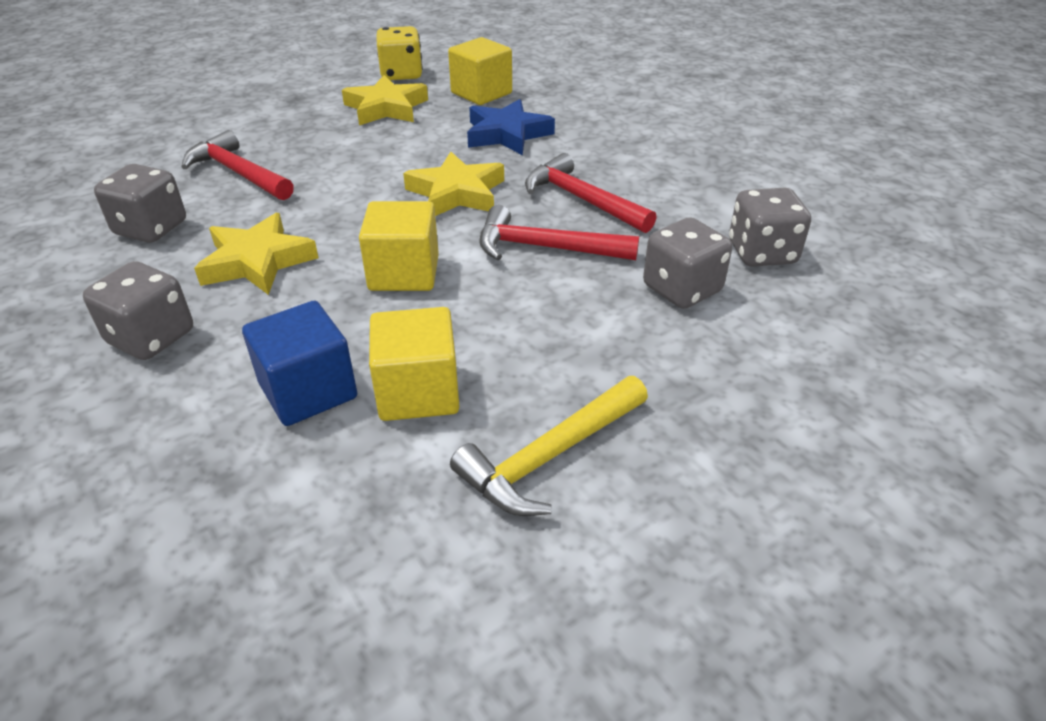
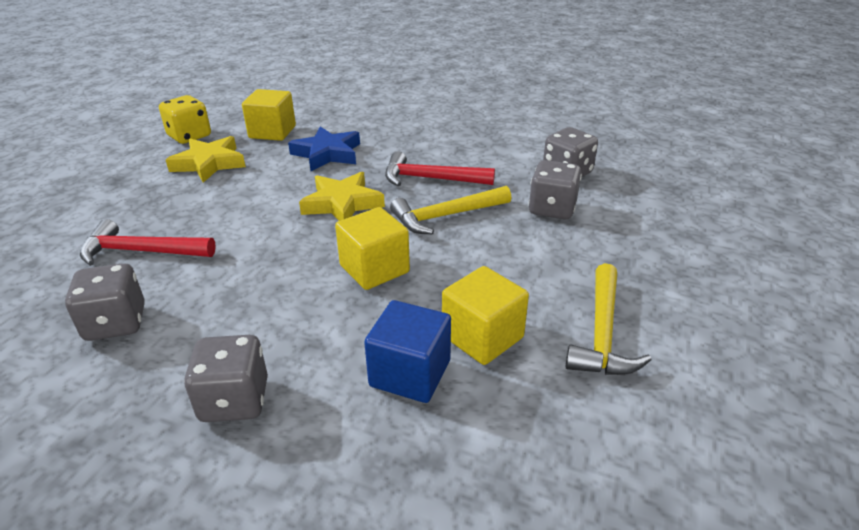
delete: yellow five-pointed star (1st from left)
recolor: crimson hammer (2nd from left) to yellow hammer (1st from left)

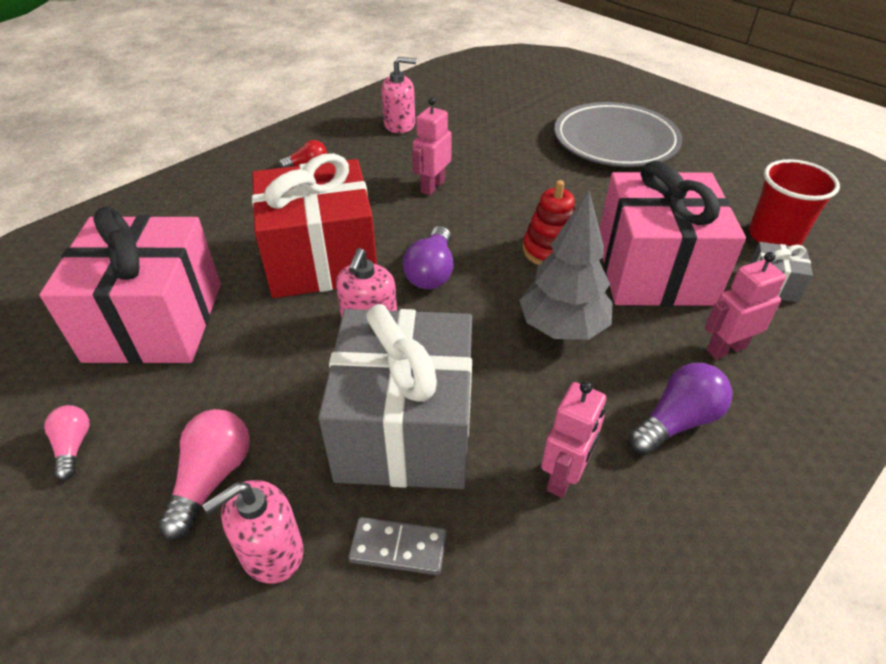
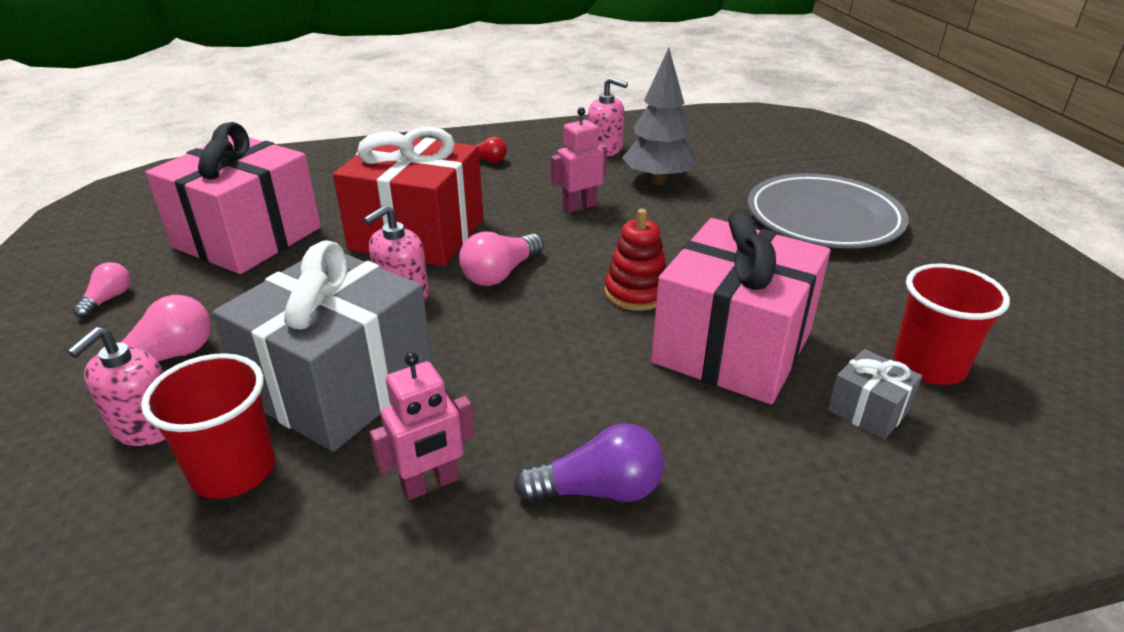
delete: rosy toy robot (3rd from left)
move: gray tree
replace: gray domino tile to crimson cup (1st from left)
recolor: royal purple lightbulb (1st from left) to rosy lightbulb (3rd from left)
rotate: rosy soap pump (1st from left) 60 degrees counterclockwise

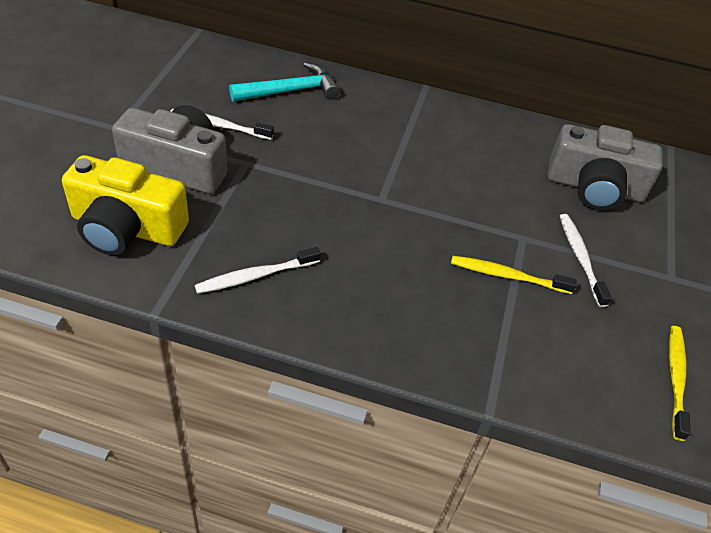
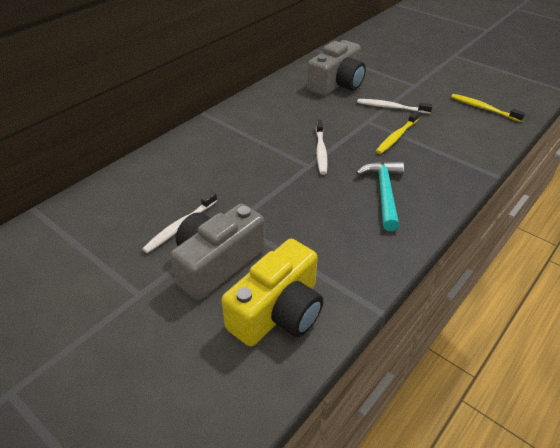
move: pure white toothbrush (2nd from left); teal hammer

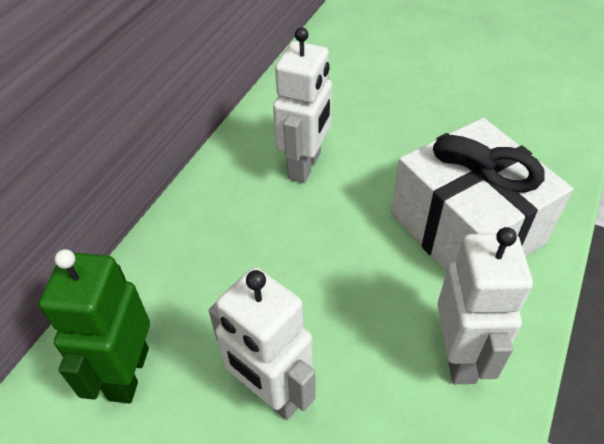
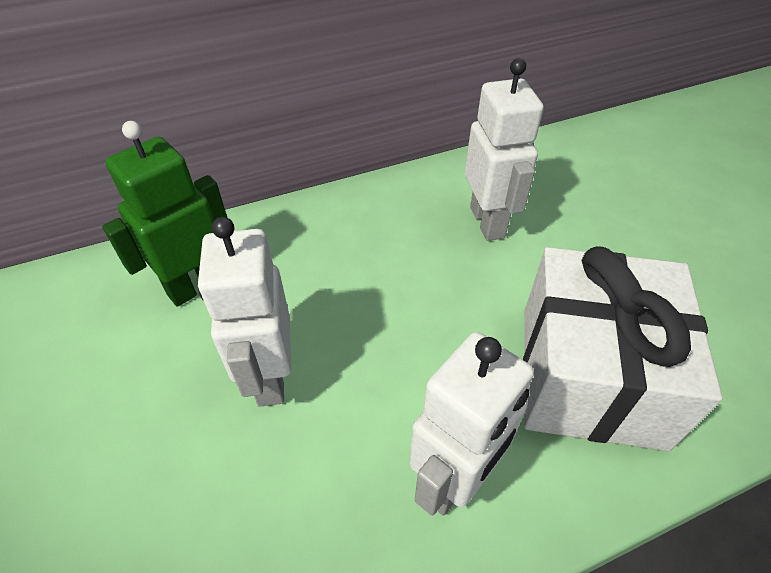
rotate: pure white toy robot (2nd from left in the first image) 75 degrees counterclockwise

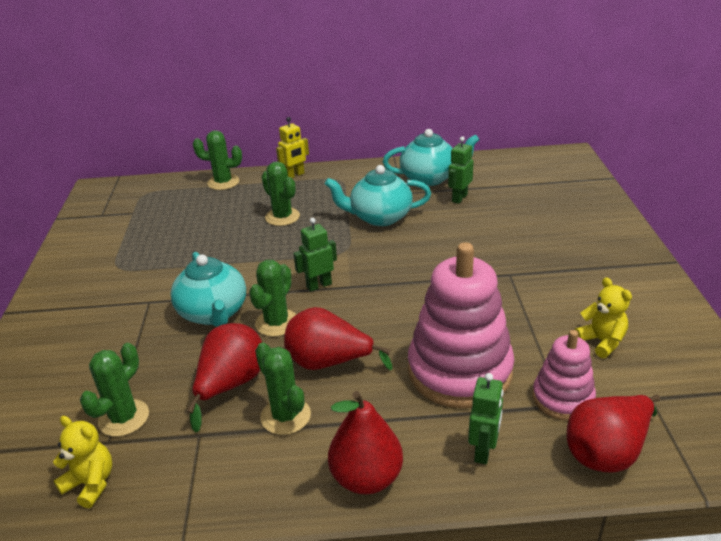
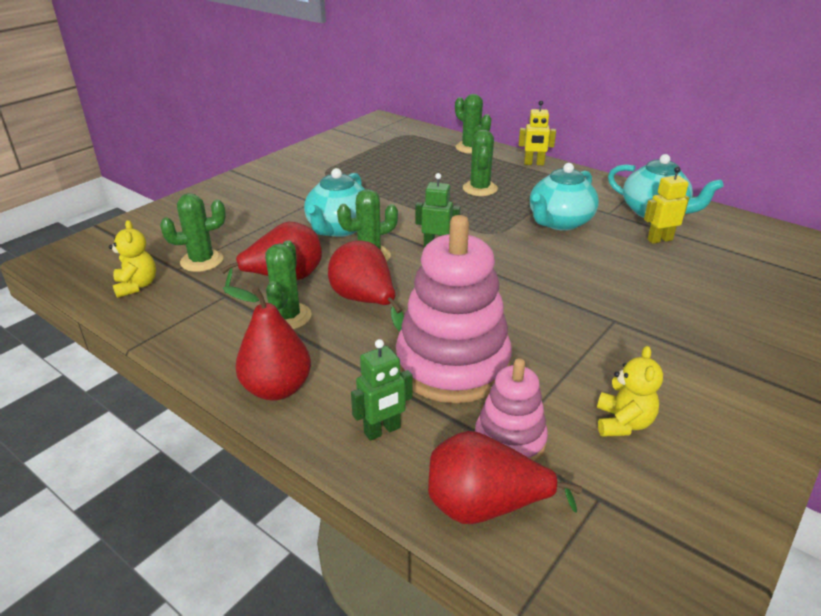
recolor: green toy robot (2nd from left) to yellow toy robot (2nd from left)
rotate: teal teapot (2nd from left) 90 degrees counterclockwise

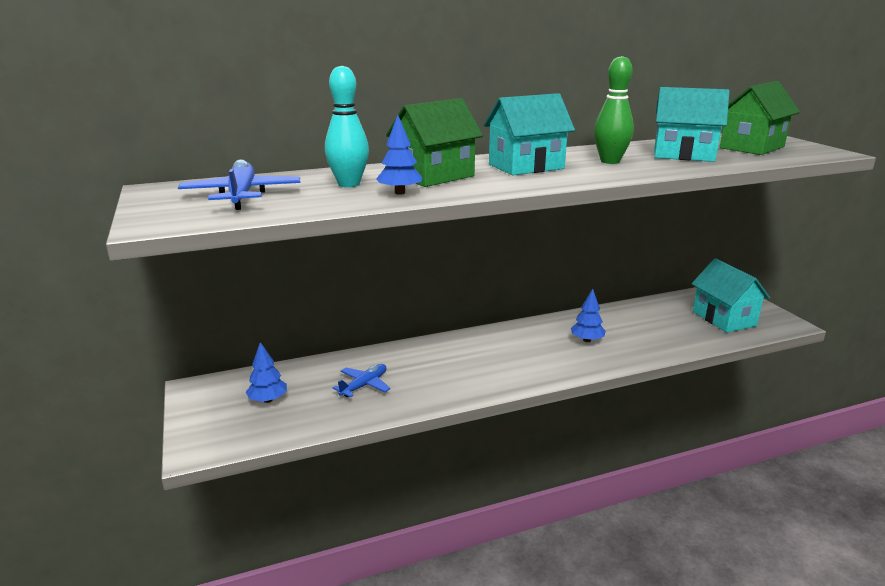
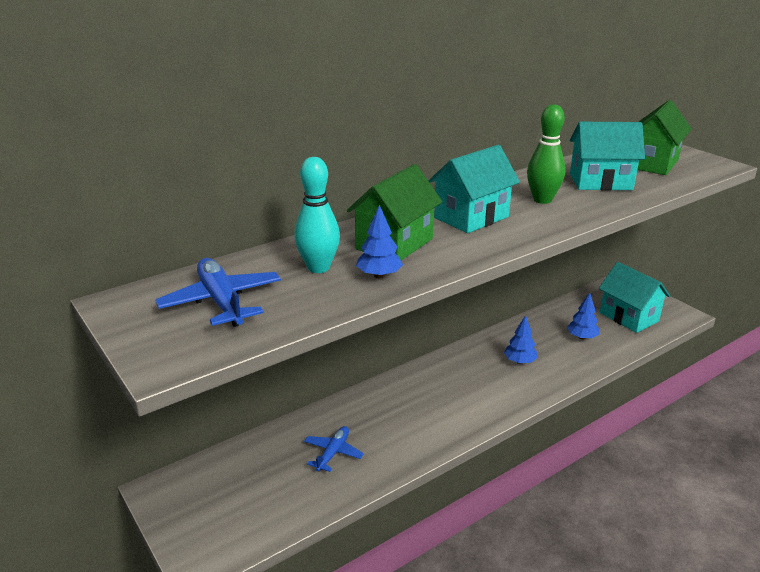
move: blue tree (1st from left in the first image) to blue tree (3rd from left)

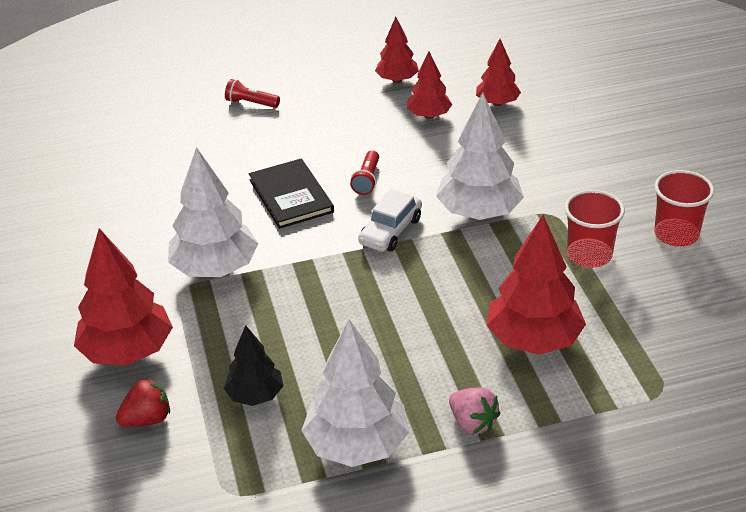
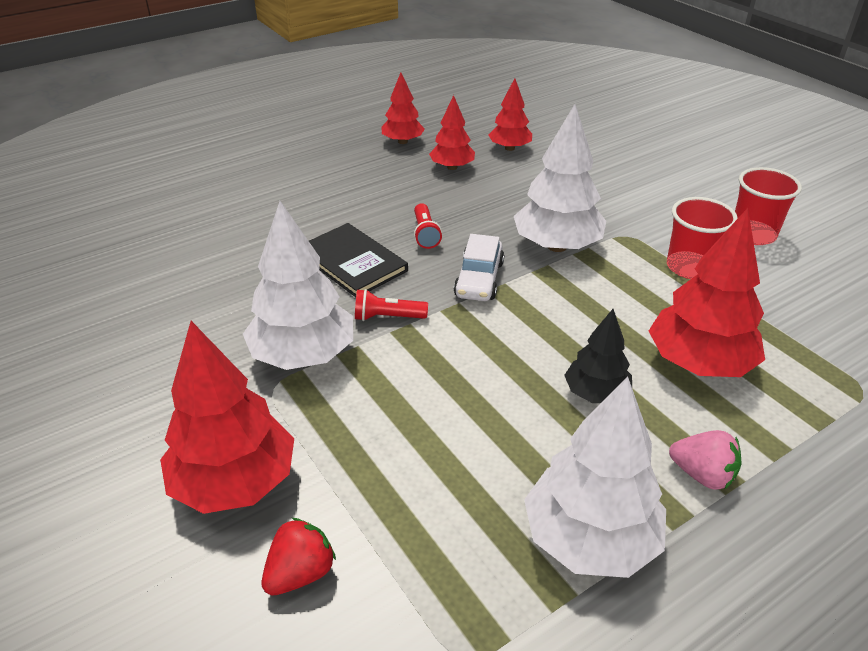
move: ebony tree; crimson flashlight (1st from left)

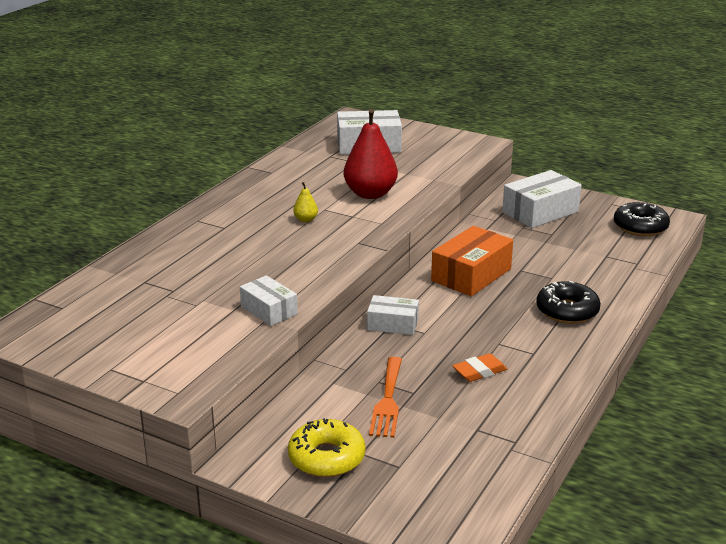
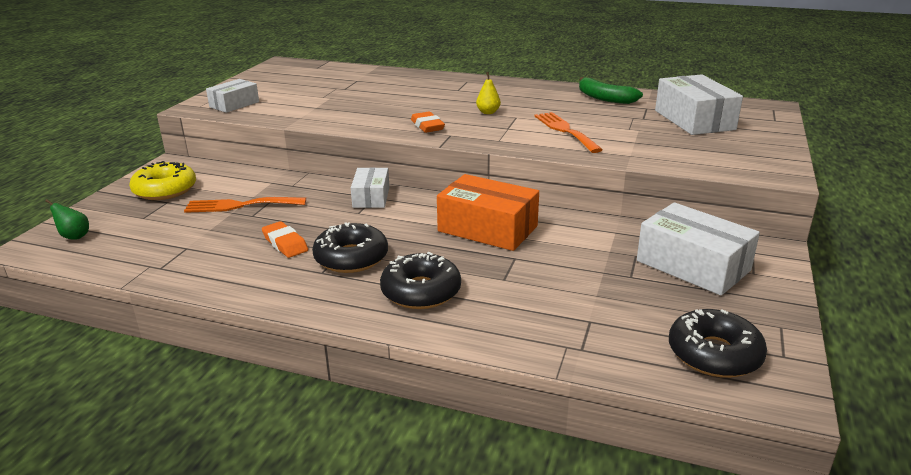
insert: green pear fruit; ebony doughnut (1st from left); orange gum eraser (2nd from left); green toy banana
move: pure white box (1st from left)
replace: crimson pear fruit to orange table fork (2nd from left)

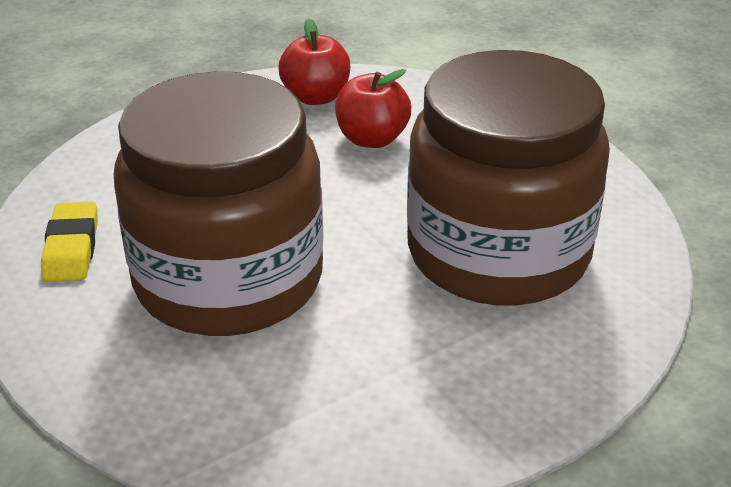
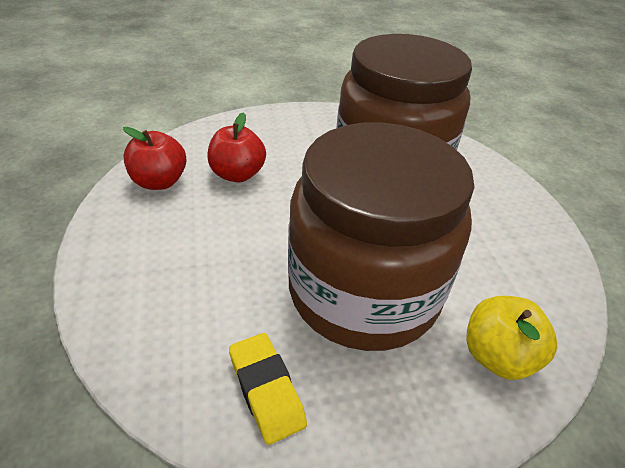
insert: yellow toy apple
rotate: yellow gum eraser 45 degrees clockwise

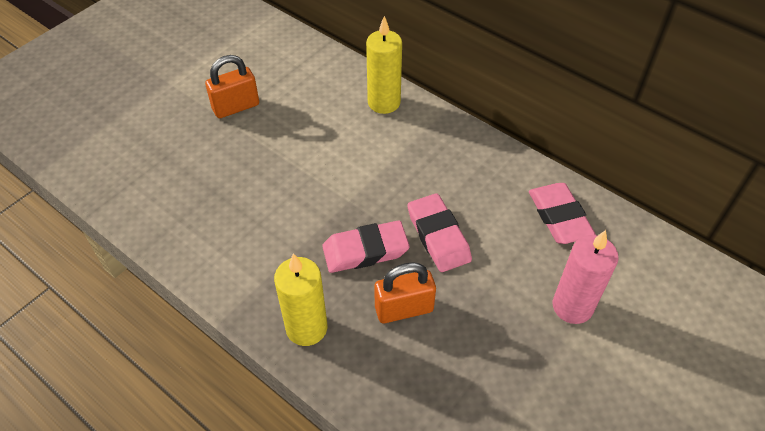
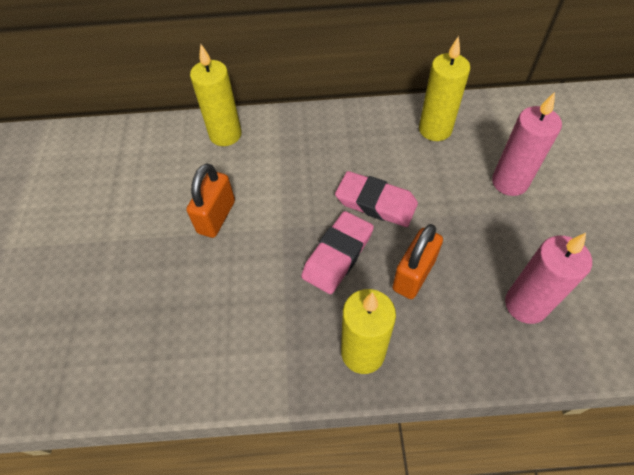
insert: rosy wax candle (2nd from left)
move: orange lock (1st from left)
replace: rosy gum eraser (3rd from left) to yellow wax candle (3rd from left)

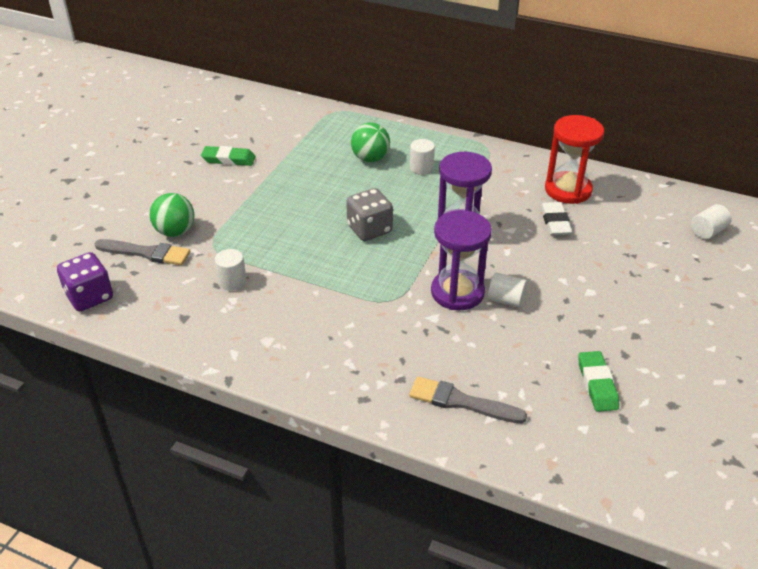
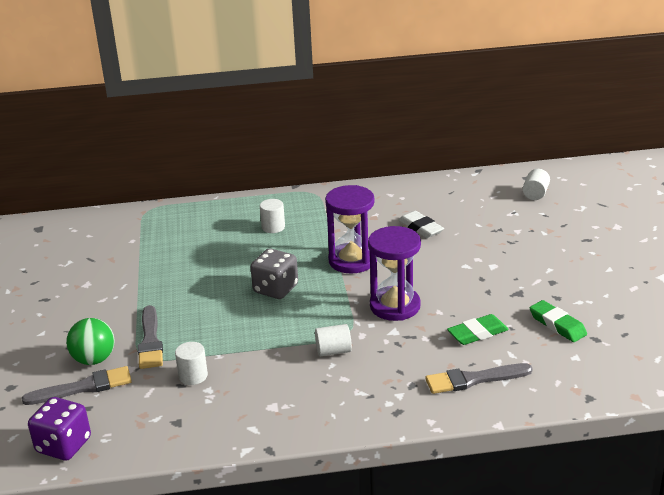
delete: green ball (2nd from left); crimson sand timer
insert: gray brush (2nd from left)
move: green gum eraser (1st from left); pure white cylinder (3rd from left)

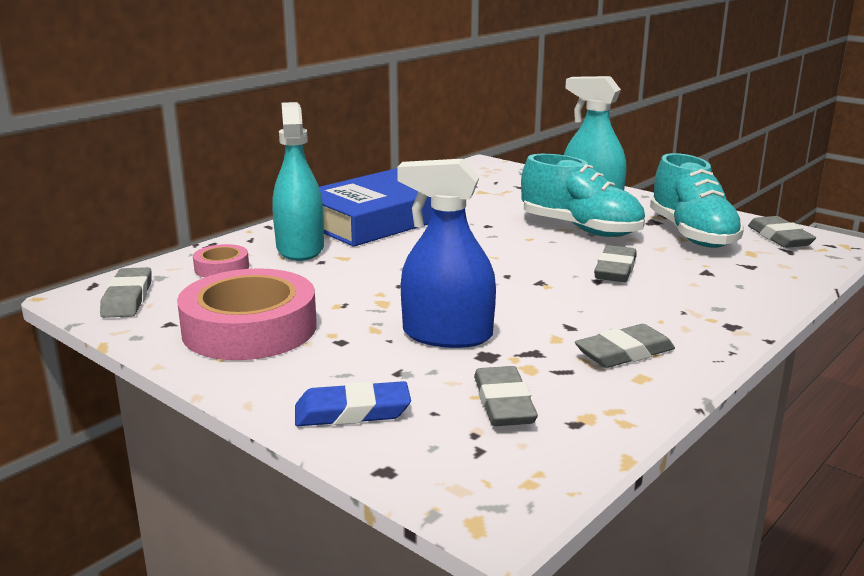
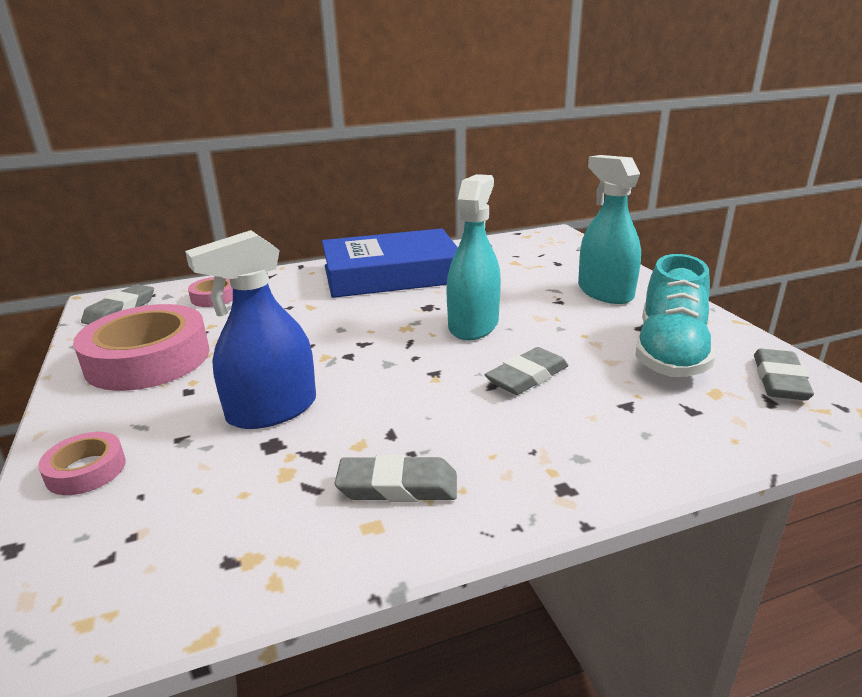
delete: gray gum eraser (2nd from left); teal lace-up shoe (1st from left)
move: teal sprayer (1st from left)
replace: blue gum eraser to rosy tape (1st from left)
rotate: blue sprayer 75 degrees counterclockwise

